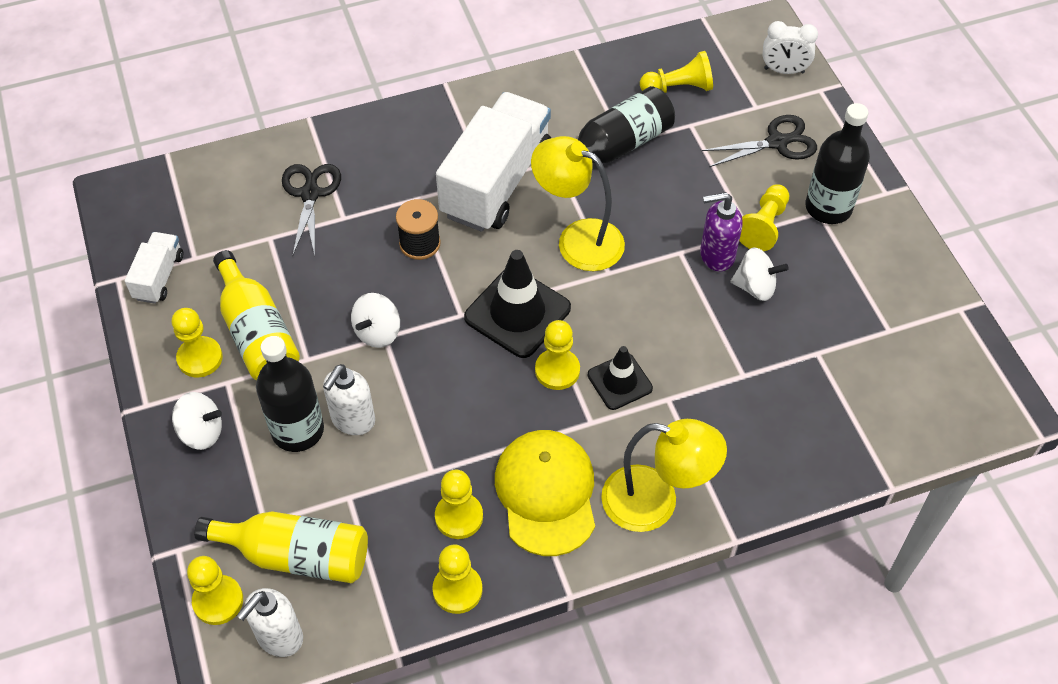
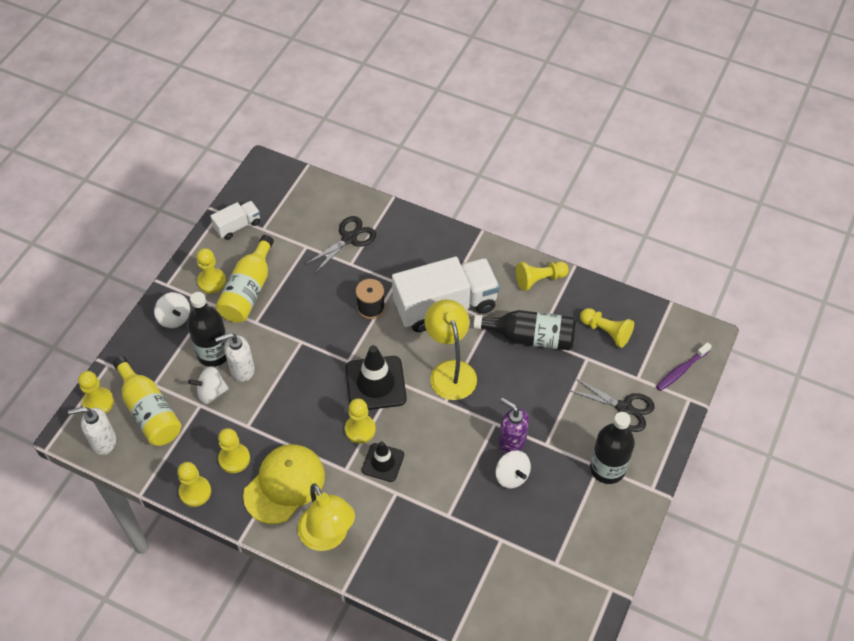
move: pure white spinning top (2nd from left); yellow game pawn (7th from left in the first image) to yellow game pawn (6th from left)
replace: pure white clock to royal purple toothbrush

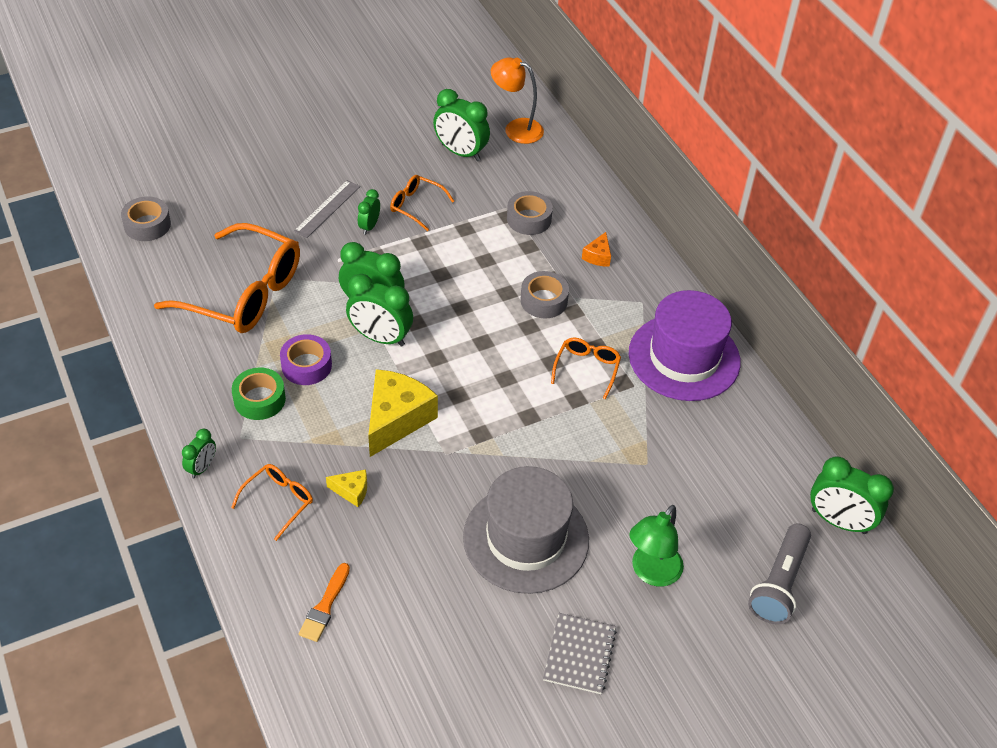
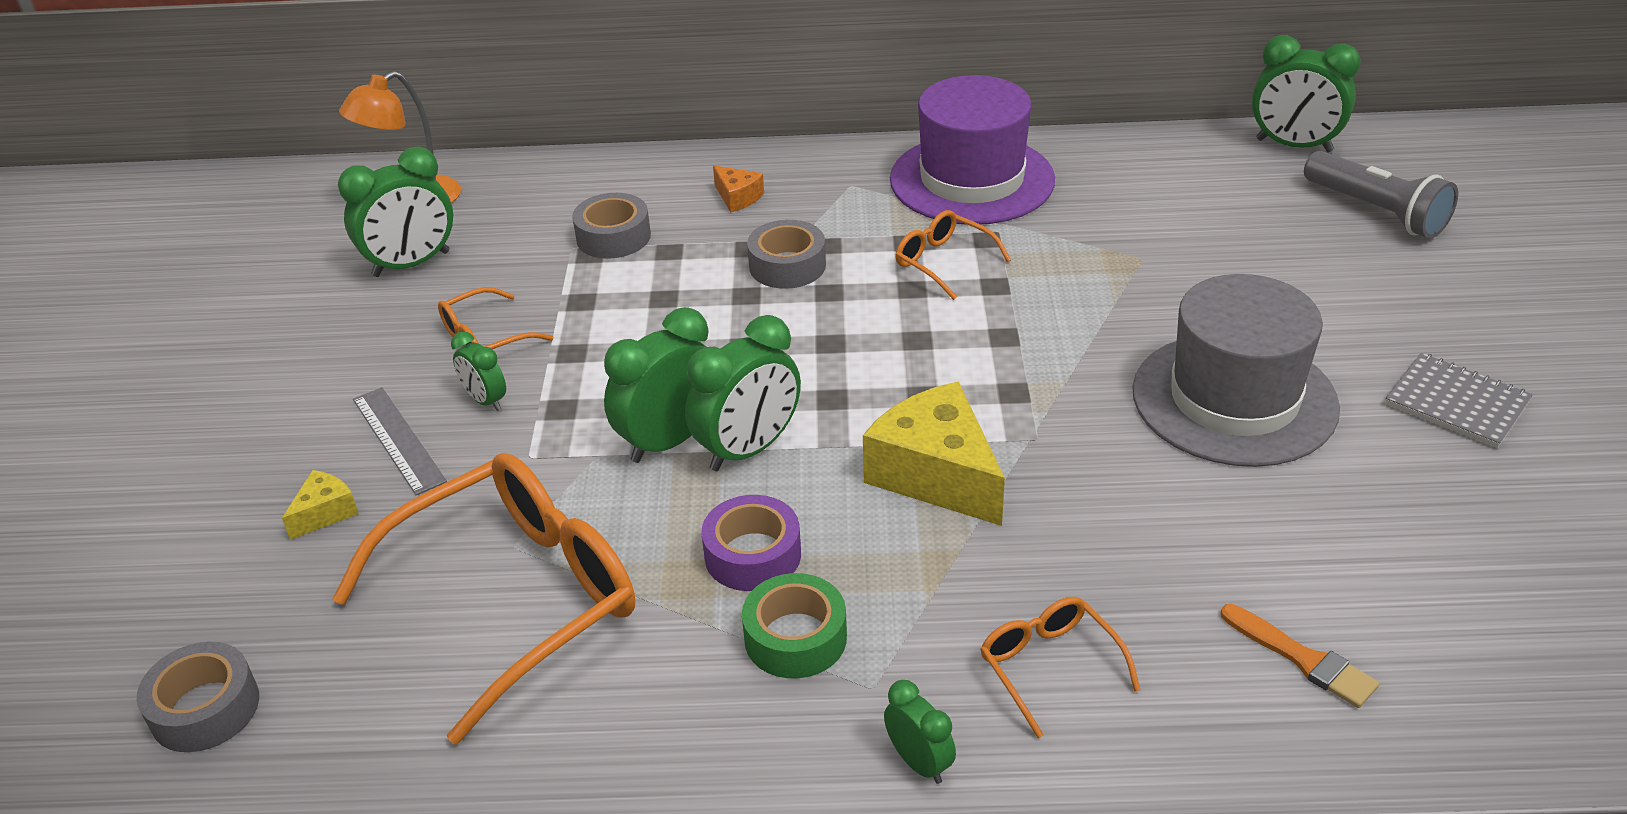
delete: green desk lamp
move: yellow piece of cheese (1st from left)
rotate: green clock (6th from left) 60 degrees clockwise

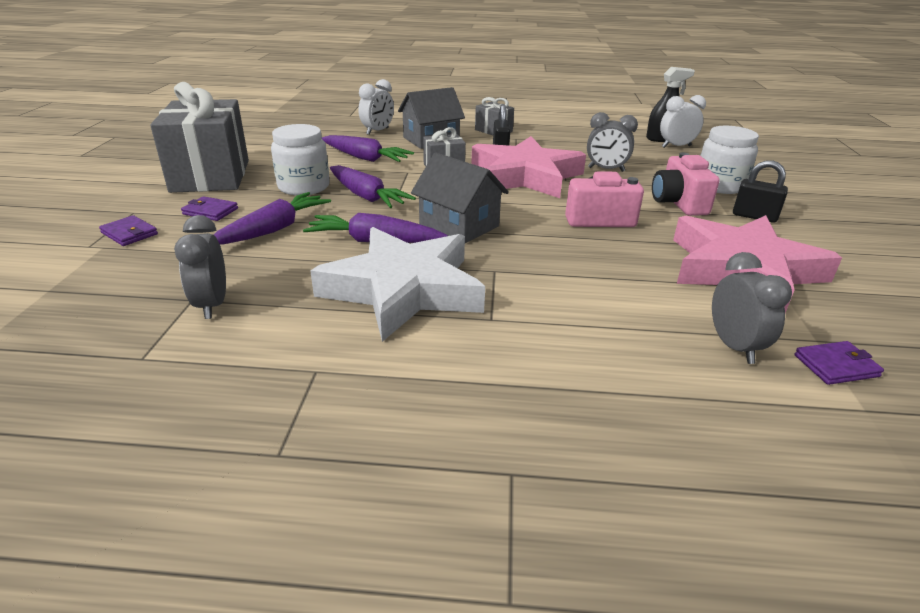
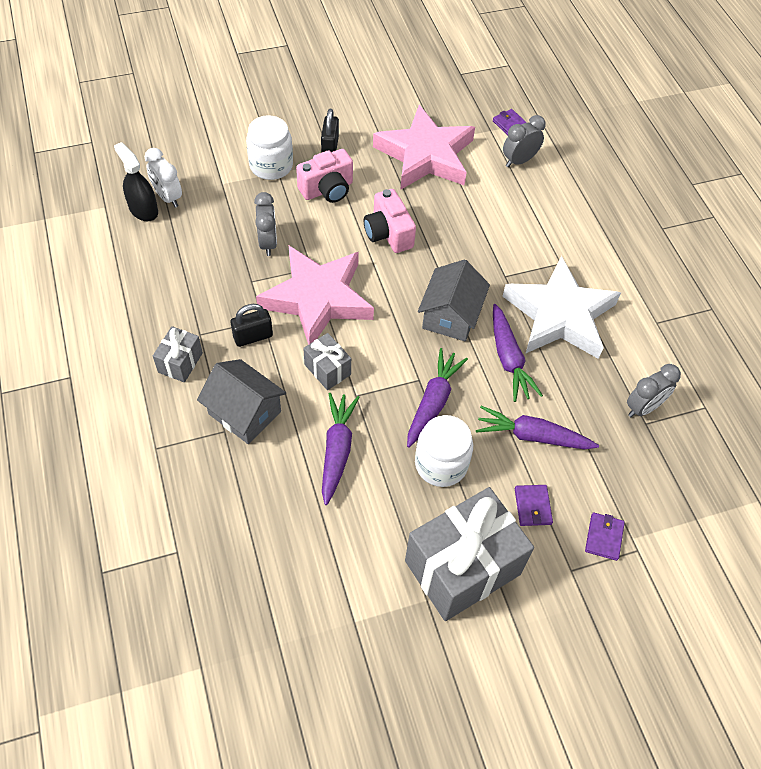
delete: pure white clock (1st from left)

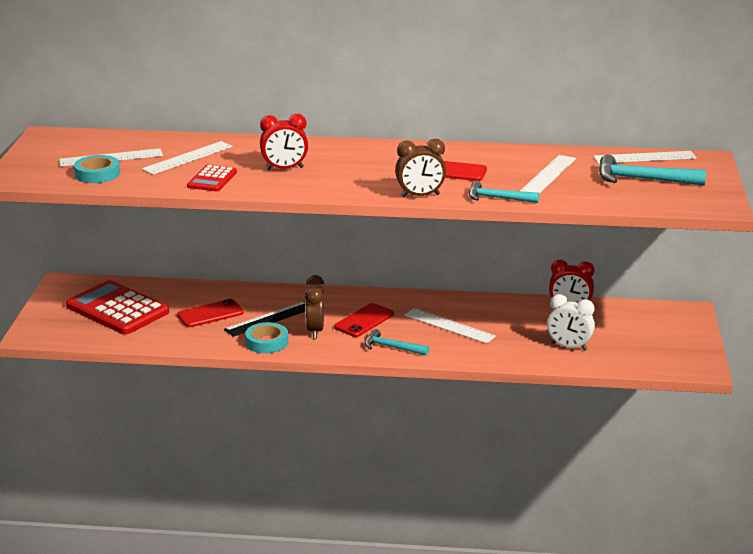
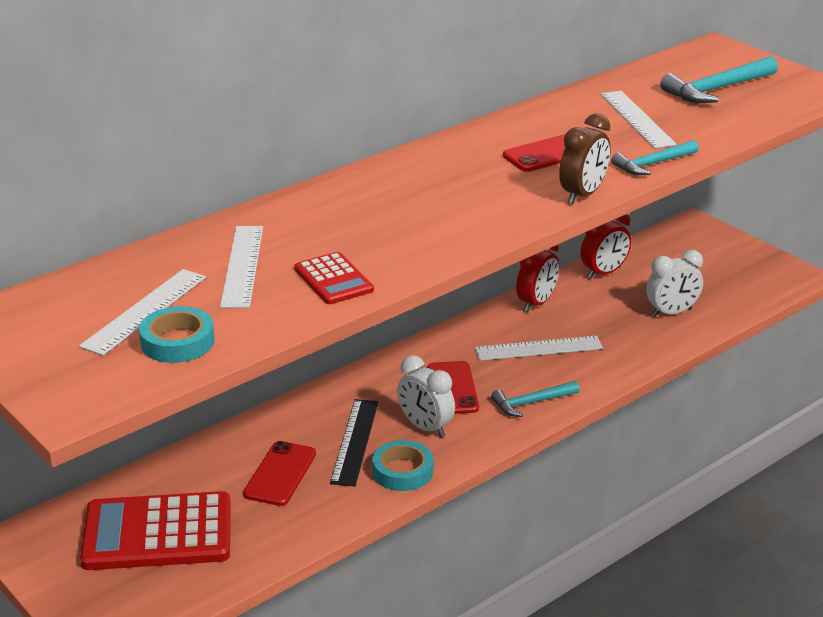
delete: pure white measuring stick (5th from left)
move: crimson clock (1st from left)
recolor: dark brown clock (1st from left) to pure white clock (1st from left)

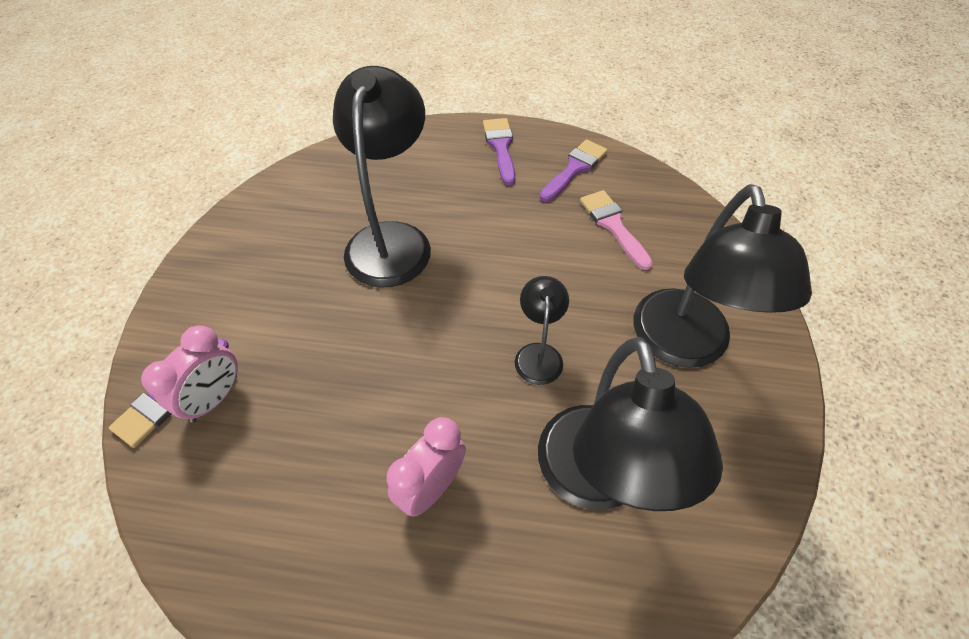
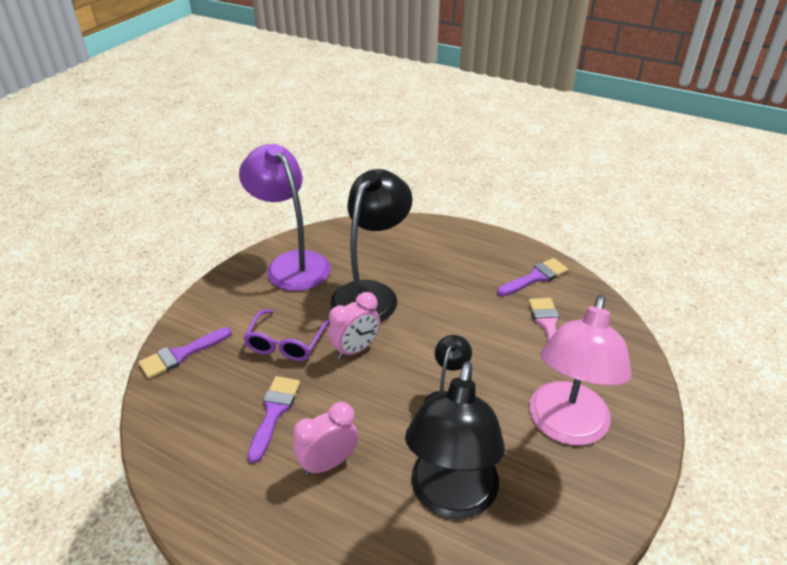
insert: royal purple desk lamp; royal purple glasses
move: rosy clock (1st from left in the first image) to rosy clock (2nd from left); royal purple brush (2nd from left)
recolor: ebony desk lamp (4th from left) to rosy desk lamp

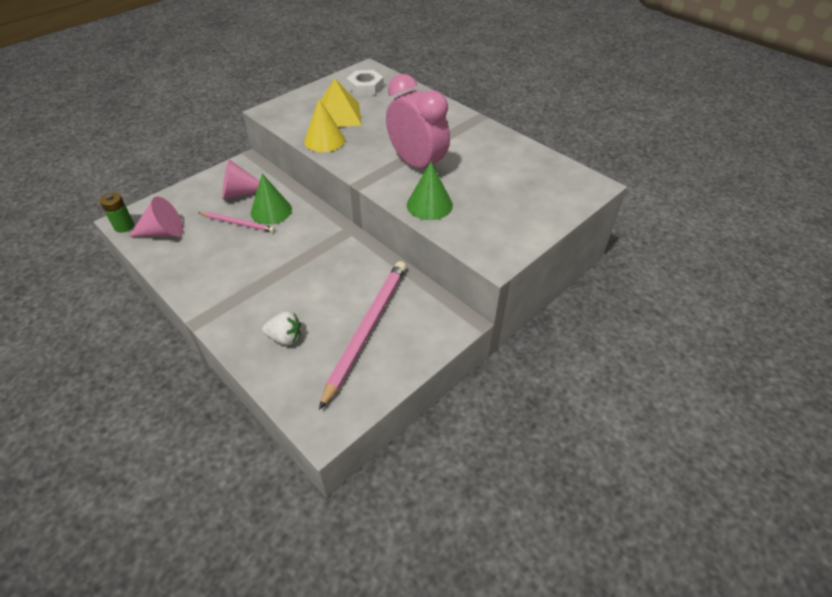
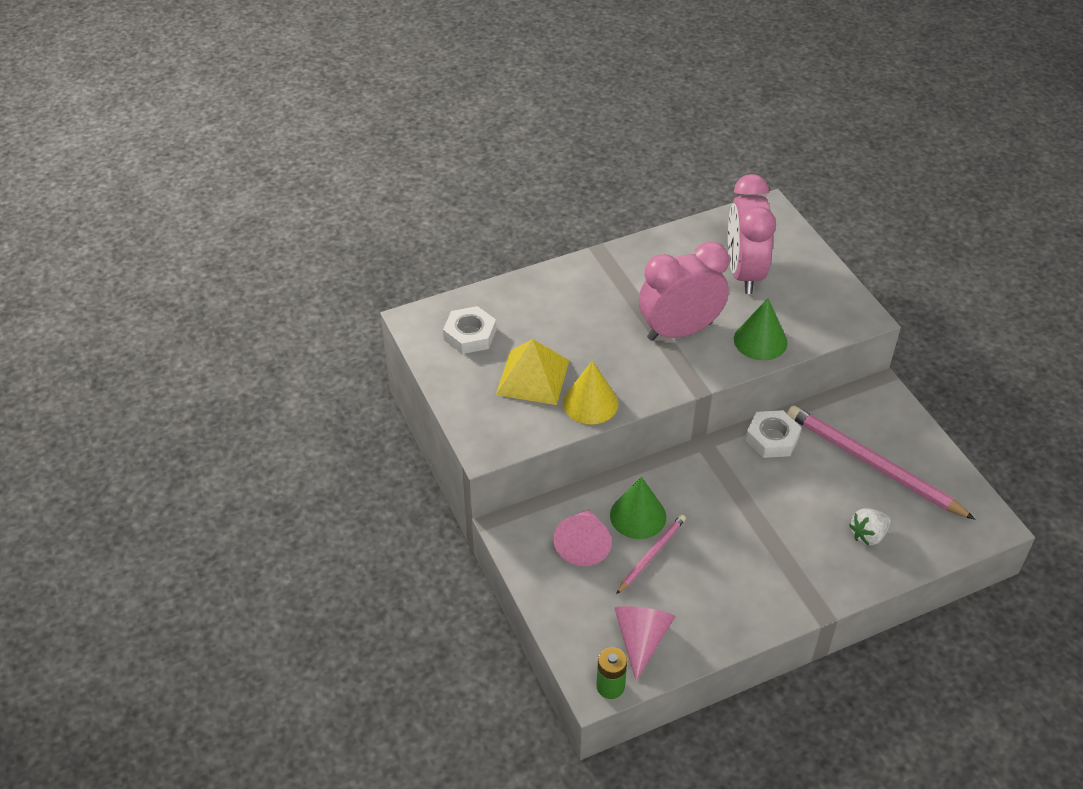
insert: rosy clock (2nd from left); pure white hex nut (2nd from left)
rotate: pure white toy strawberry 150 degrees counterclockwise

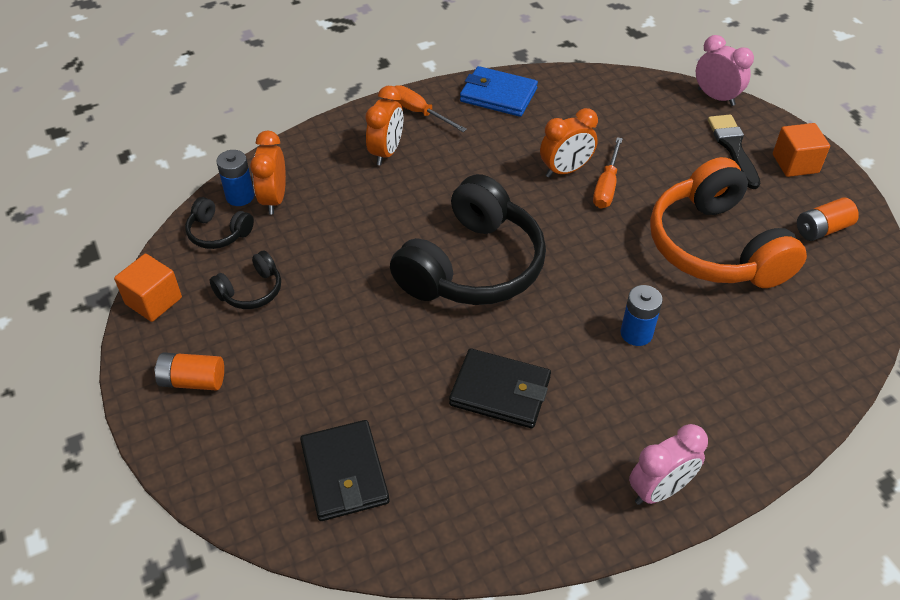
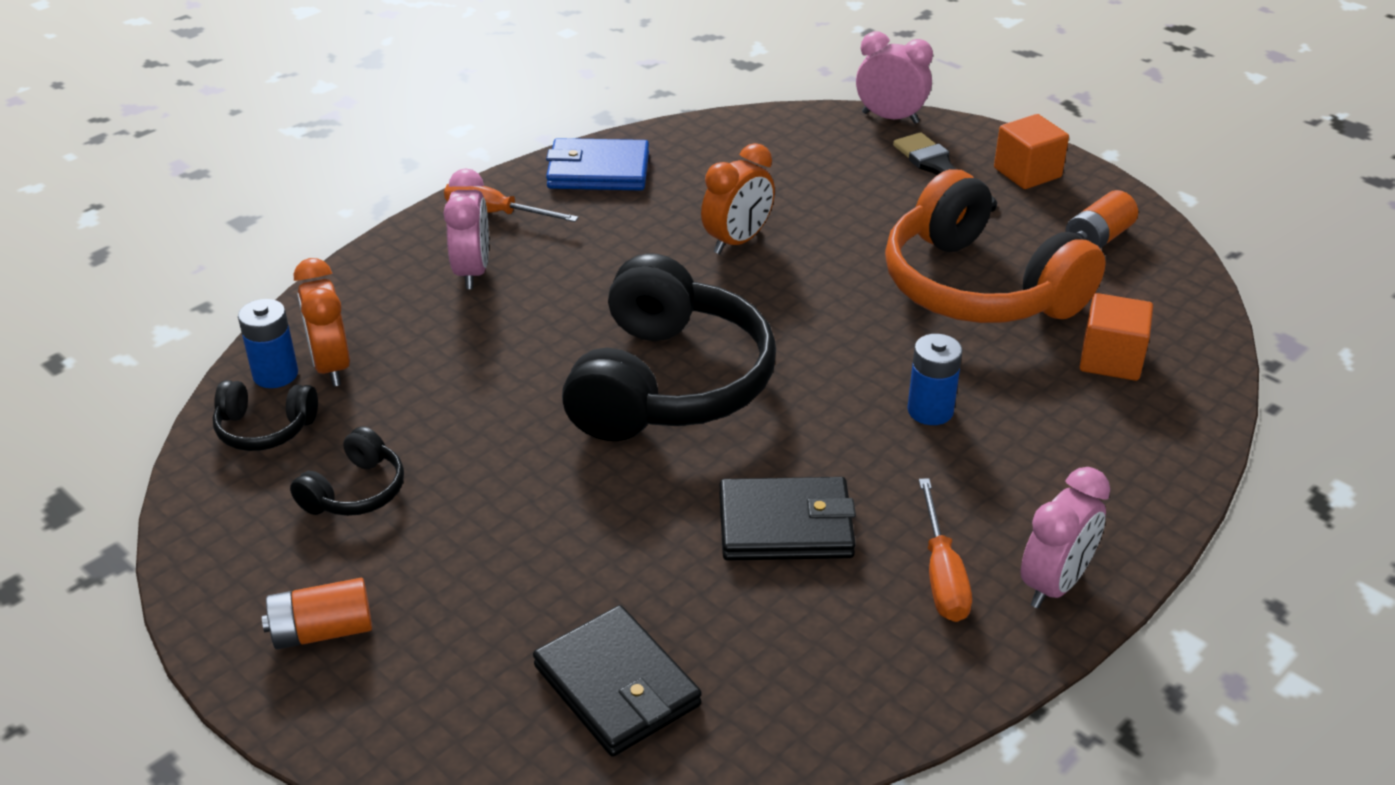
move: orange solid cube (1st from left in the first image) to orange solid cube (2nd from left); orange screwdriver (2nd from left)
recolor: orange clock (2nd from left) to rosy clock (1st from left)

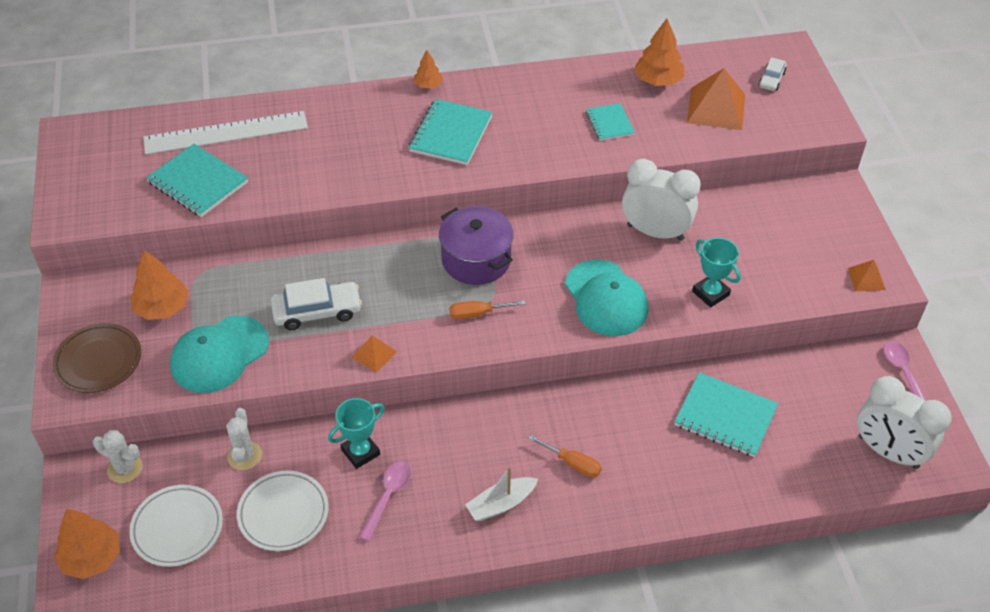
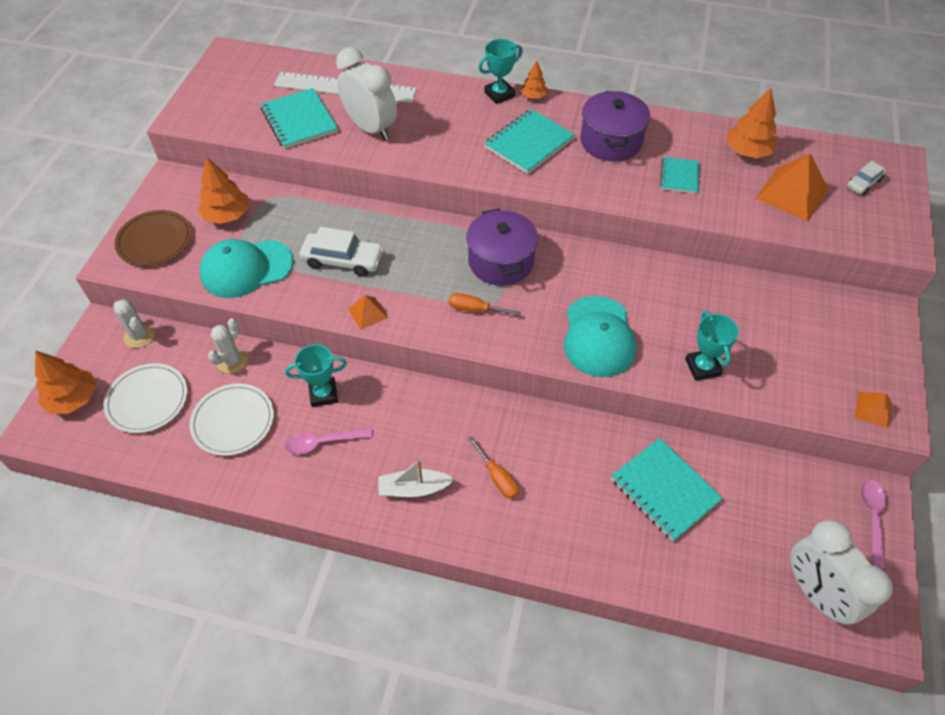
insert: teal prize cup (2nd from left); royal purple stockpot (2nd from left)
move: pure white clock (1st from left)
rotate: rosy spoon (1st from left) 150 degrees counterclockwise

